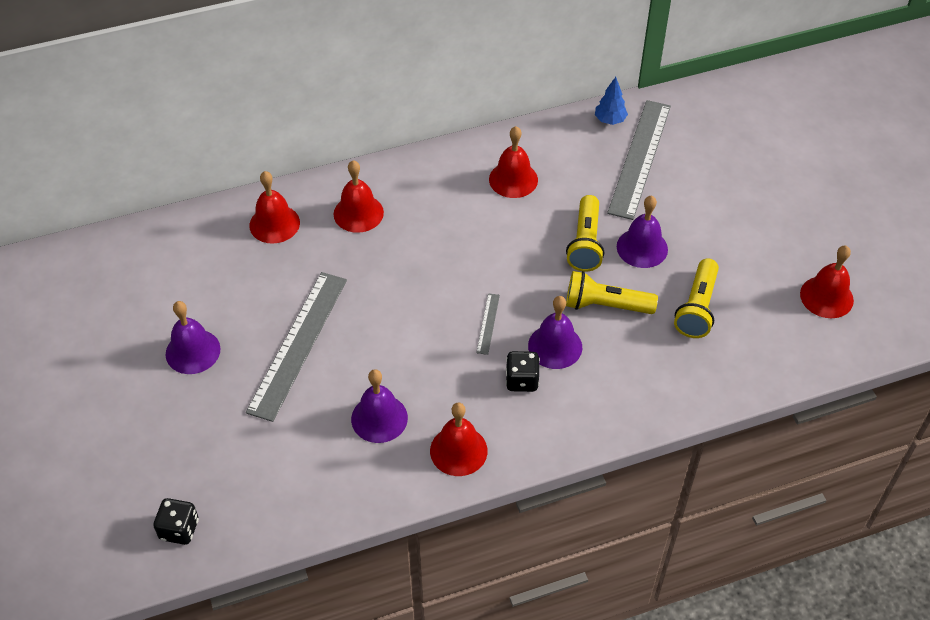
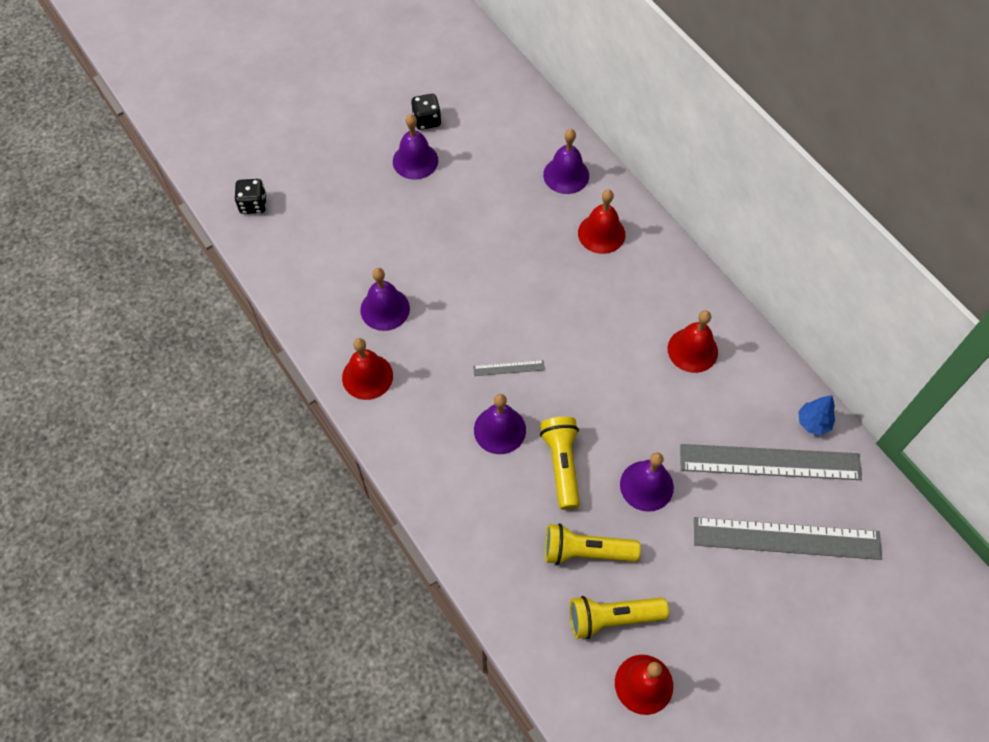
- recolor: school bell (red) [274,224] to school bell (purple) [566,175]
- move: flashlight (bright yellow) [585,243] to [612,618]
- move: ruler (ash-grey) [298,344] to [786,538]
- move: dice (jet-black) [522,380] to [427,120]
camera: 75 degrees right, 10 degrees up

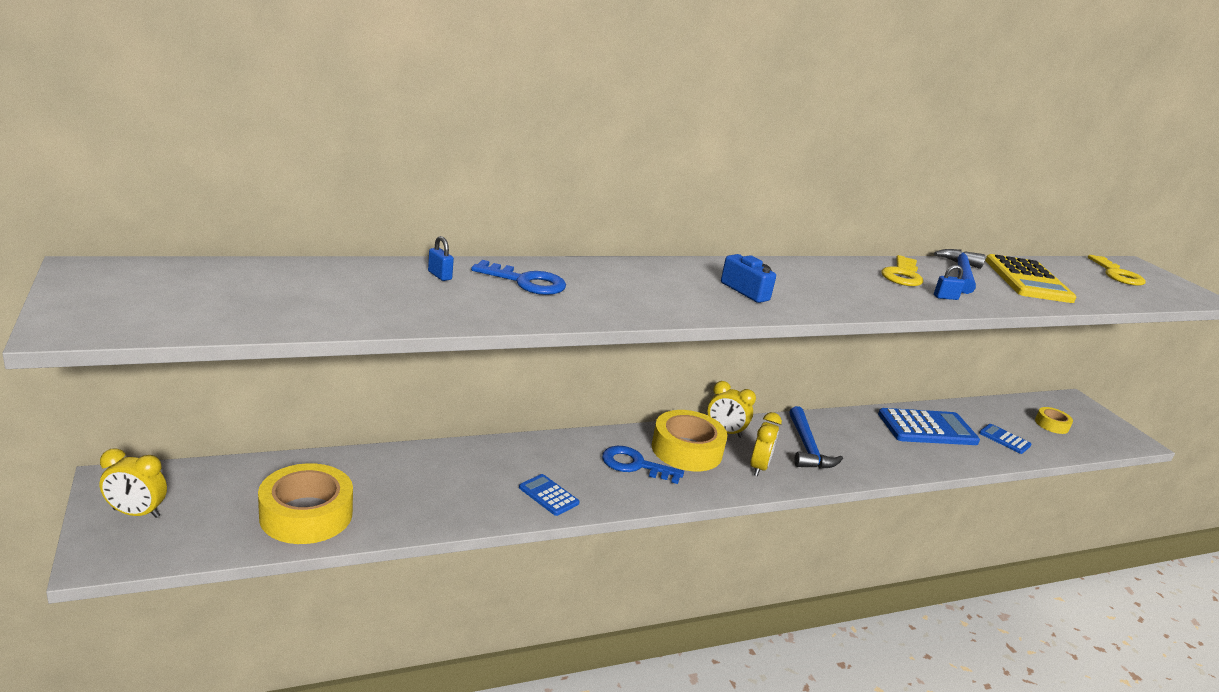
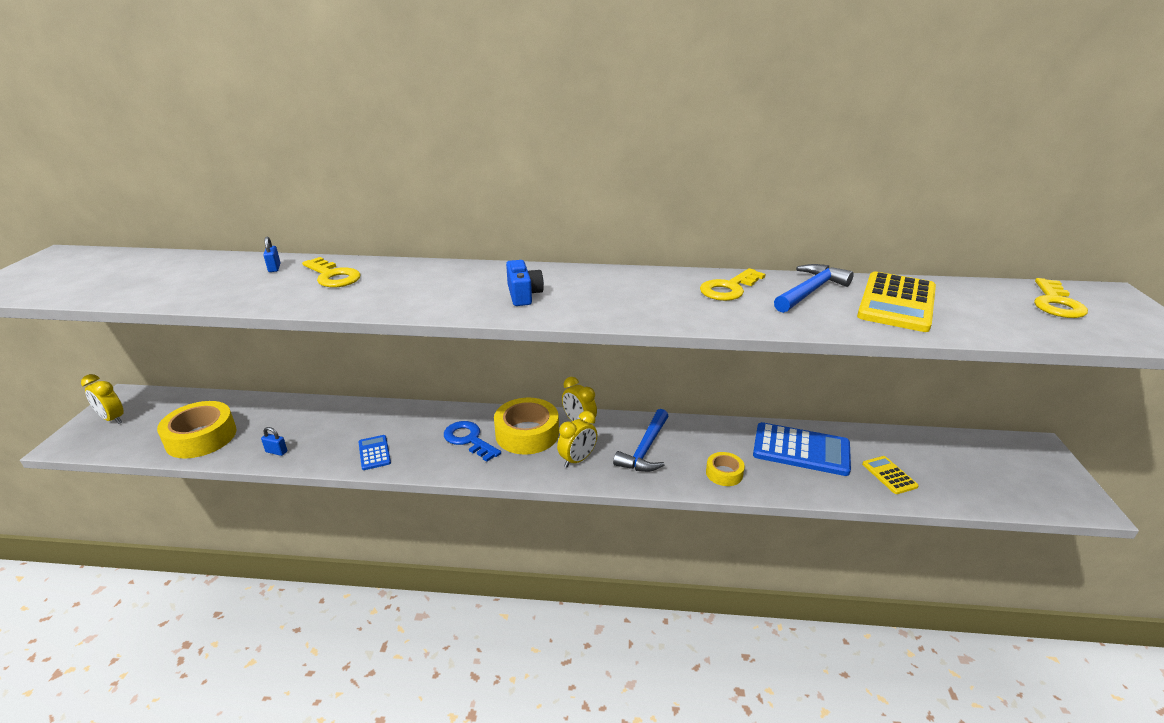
- recolor: key (cobalt) [526,282] to key (bright yellow) [333,276]
- move: lock (cobalt) [945,297] to [276,452]
- move: sticky tape (bright yellow) [1051,425] to [724,473]
- recolor: calculator (cobalt) [1004,439] to calculator (bright yellow) [889,475]
camera: 30 degrees right, 5 degrees up

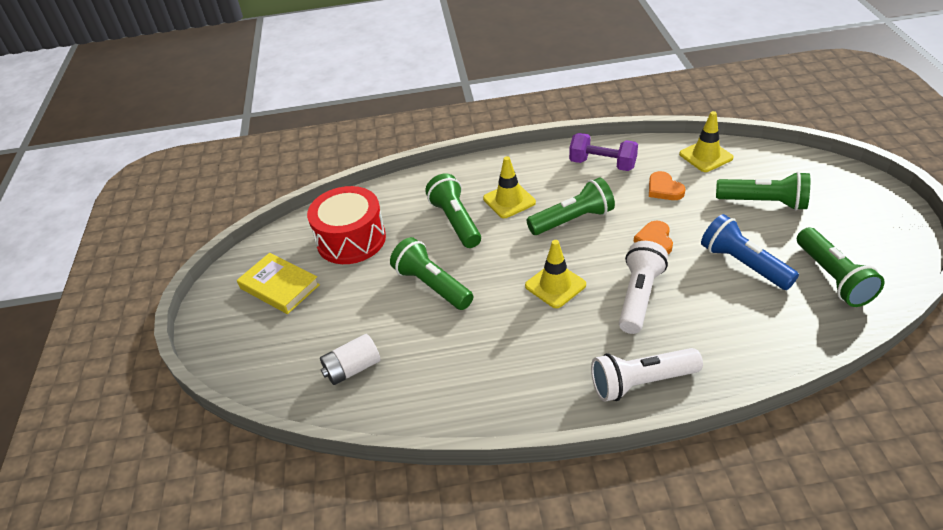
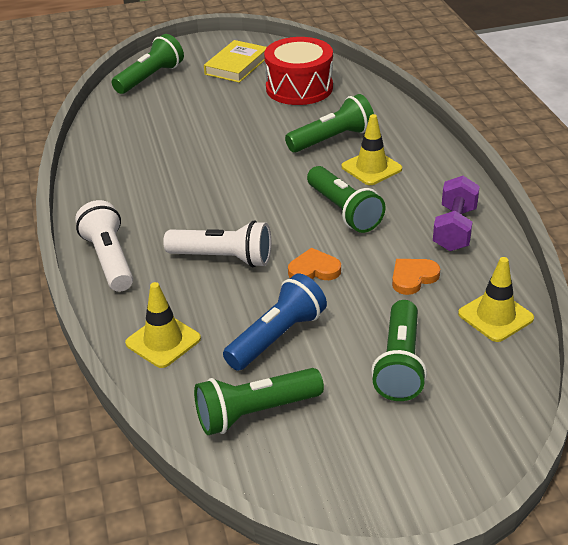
- move: flashlight (green) [432,285] to [150,78]
- move: traffic cone (bright yellow) [555,285] to [163,341]
- delete: power cell (pure white) [352,369]
camera: 80 degrees right, 5 degrees down

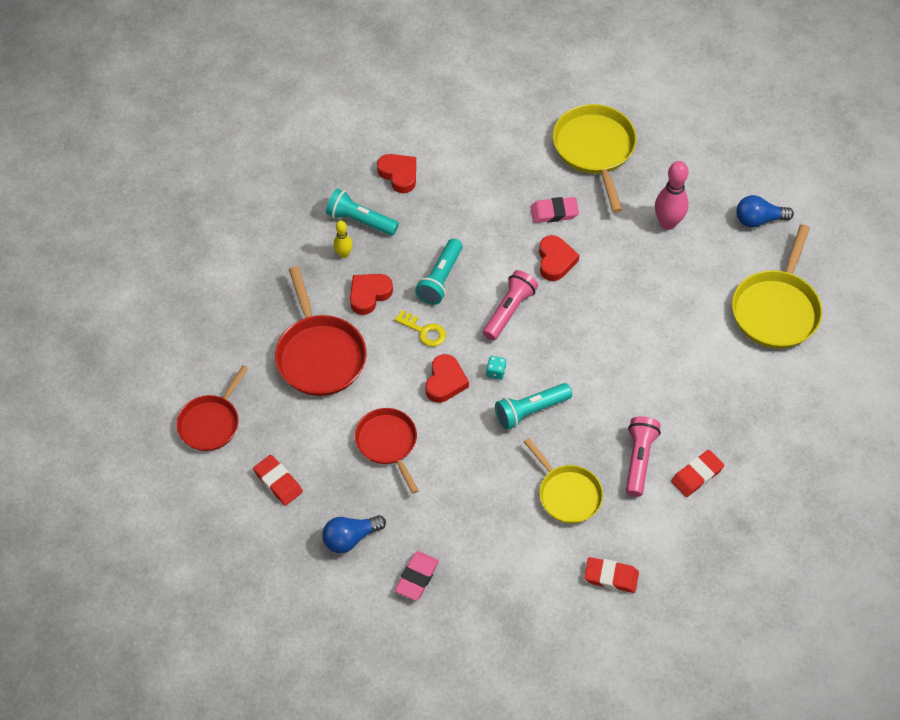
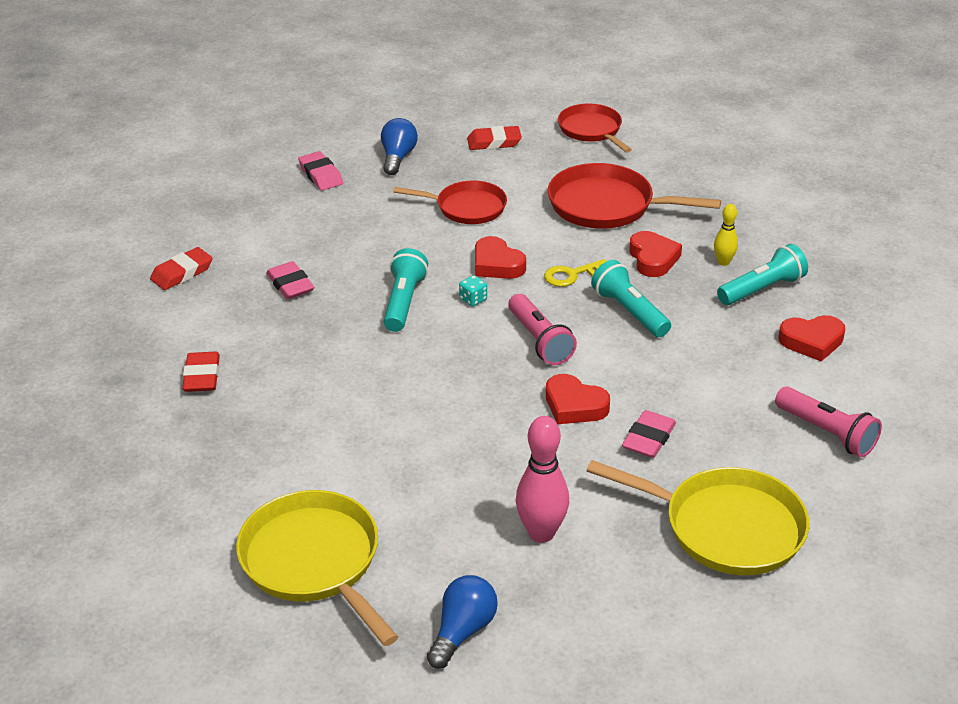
- move: flashlight (rosy) [639,460] to [826,433]
- replace: frying pan (bright yellow) [567,494] to gum eraser (rosy) [290,285]
camera: 125 degrees right, 20 degrees down

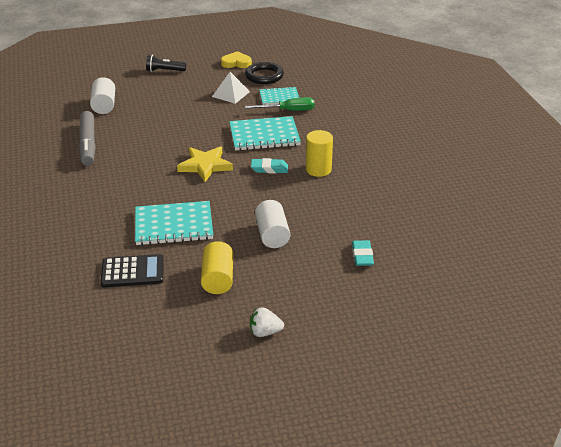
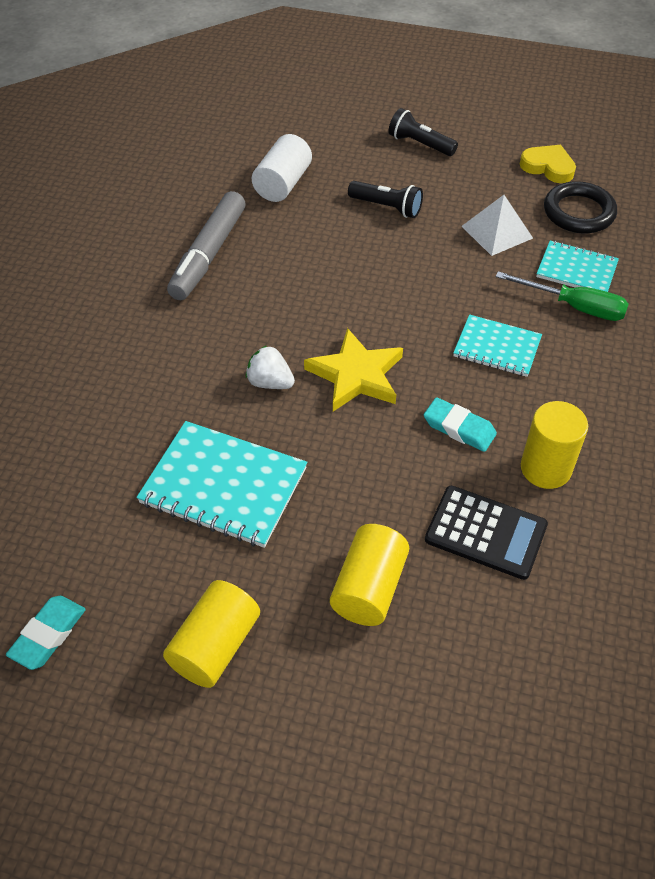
- resize: notebook (turquoise) [264,135] = [497,347] x0.62
- recolor: cylinder shape (pure white) [272,235] to cylinder shape (bright yellow) [369,588]
- move: gum eraser (turquoise) [362,256] to [48,635]
- move: calculator (jet-black) [132,272] to [485,533]
- move: strawberry (pure white) [265,332] to [270,382]
- insert: flashlight (jet-black) [387,207]
camera: 30 degrees right, 15 degrees up

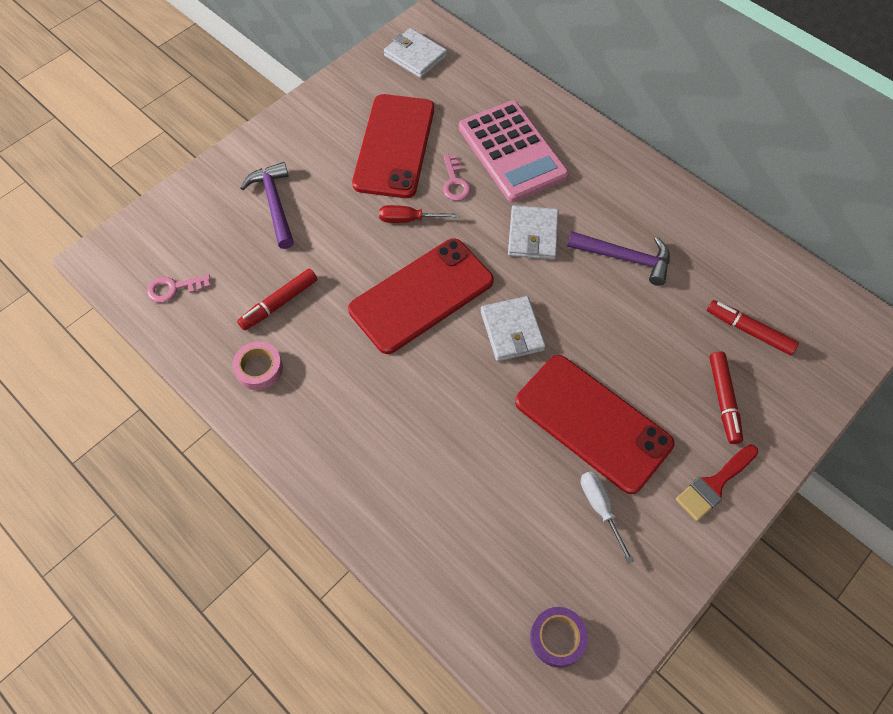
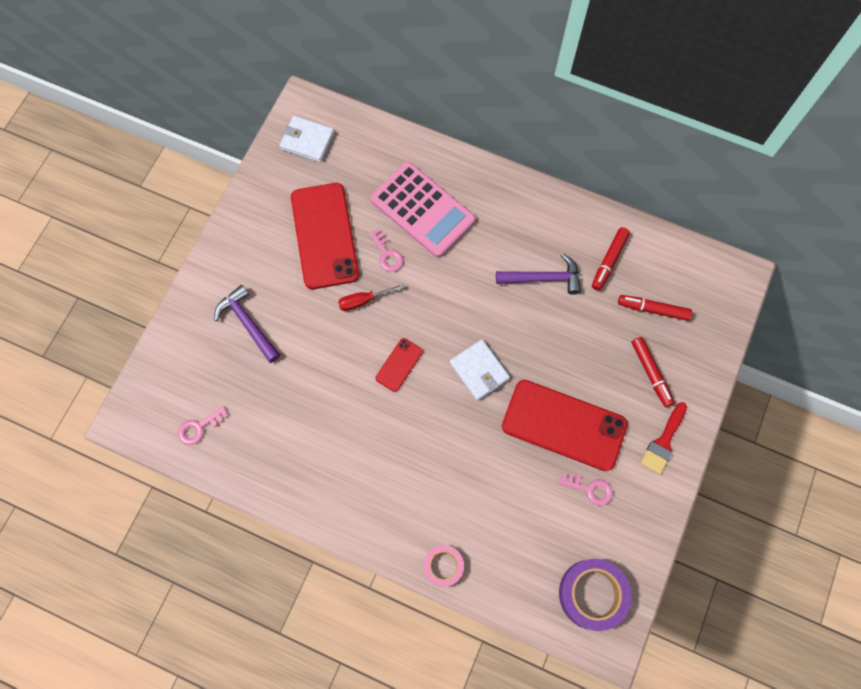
- delete: wallet (pure white) [533,235]
- resize: mobile phone (red) [421,295] = [399,365] x0.46
- move: marker pen (red) [279,303] to [609,261]
- move: sticky tape (rosy) [259,369] to [443,566]
- replace: flat screwdriver (pure white) [600,508] to key (rosy) [590,489]
- resize: sticky tape (purple) [557,638] = [592,594] x1.69
camera: 20 degrees left, 10 degrees up

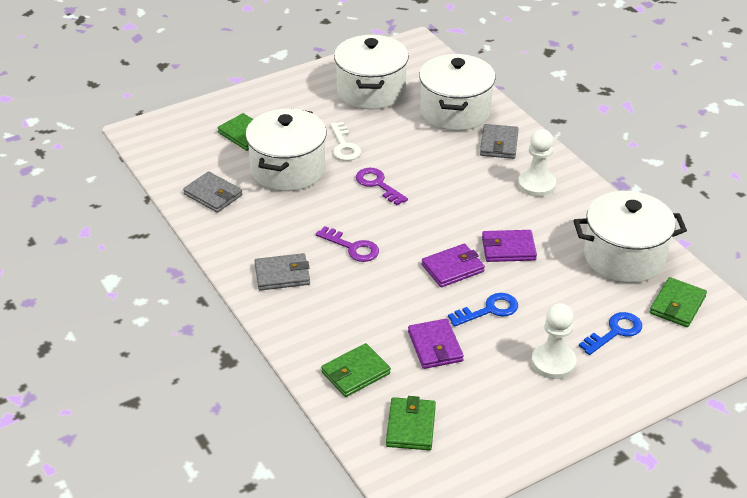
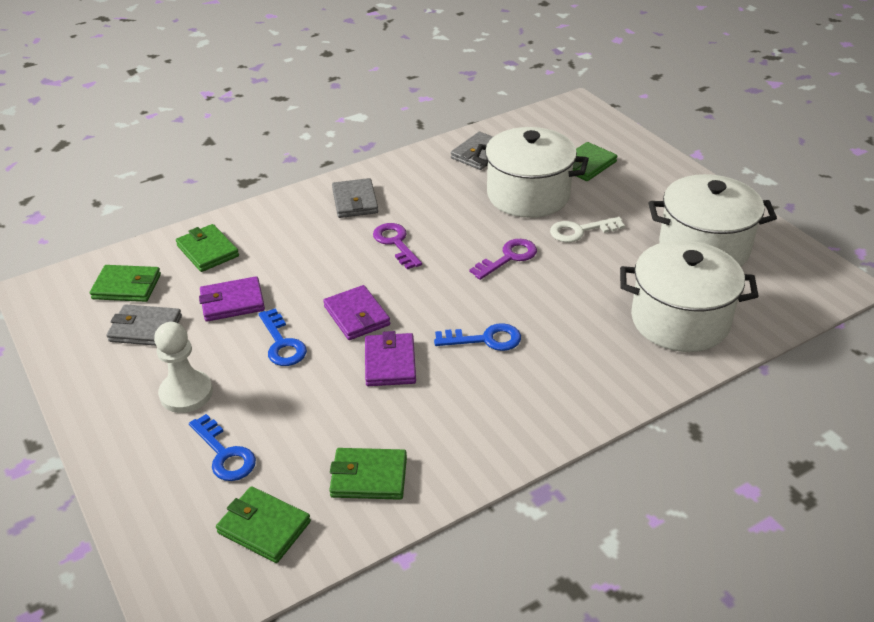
- move: wallet (ash-grey) [499,144] to [145,329]
- delete: pawn (pure white) [536,185]
- replace: stockpot (pure white) [624,257] to wallet (green) [369,477]
- rotate: key (purple) [352,247] = [395,243] 120 degrees clockwise
- insert: key (cobalt) [485,339]
camera: 90 degrees right, 0 degrees up

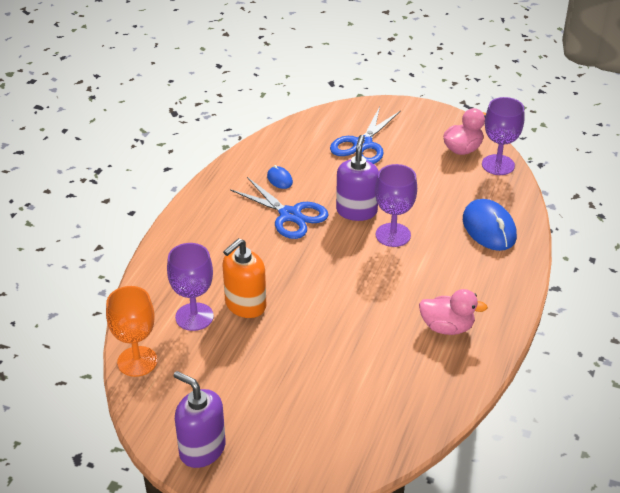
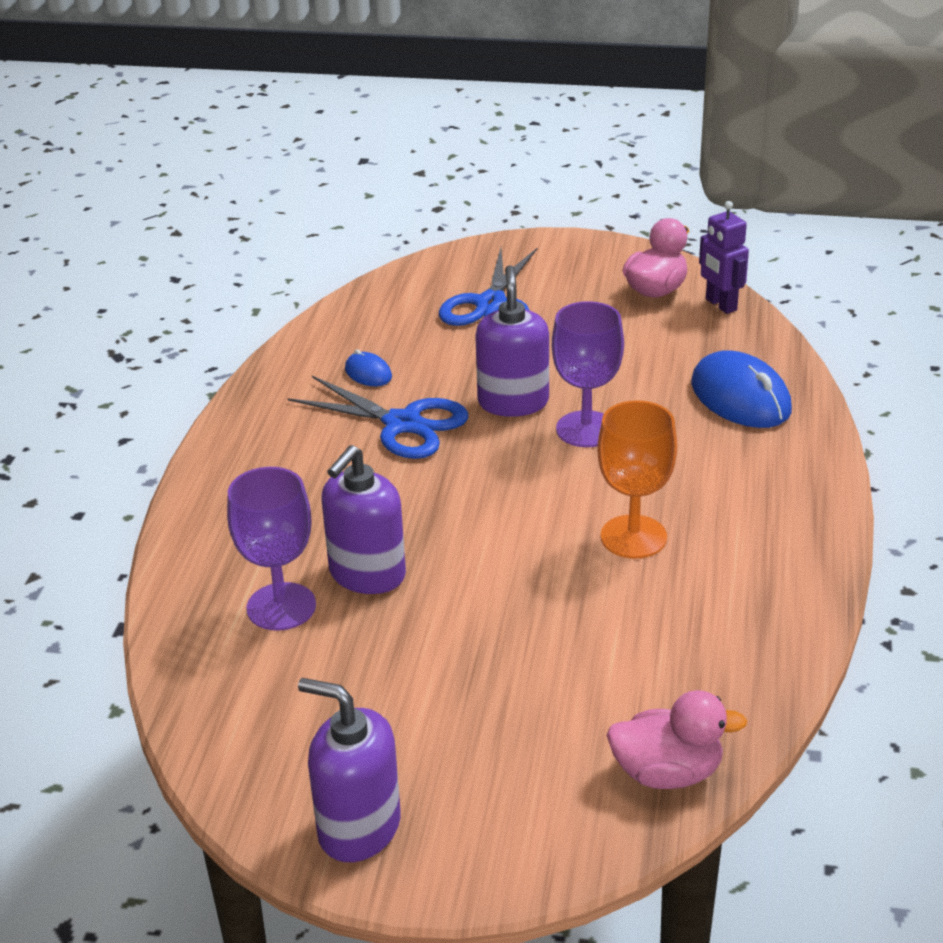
- replace: goblet (purple) [498,165] to robot figure (purple) [720,305]
- recolor: pump bottle (orange-coloured) [245,305] to pump bottle (purple) [367,574]
- move: goblet (orange-coloured) [137,361] to [633,537]
- move: rubber duck (rosy) [447,327] to [667,773]
camera: 10 degrees left, 5 degrees down

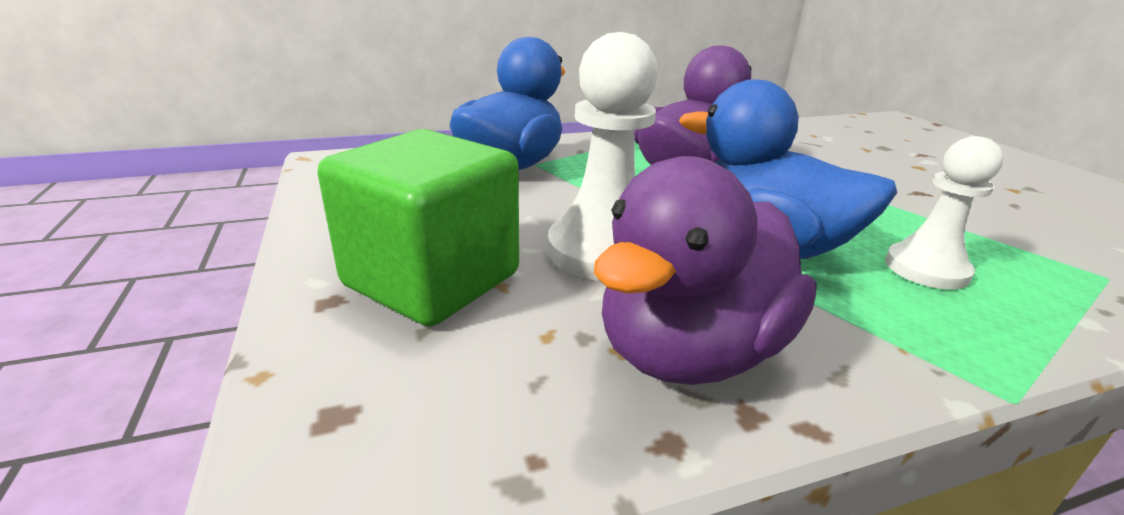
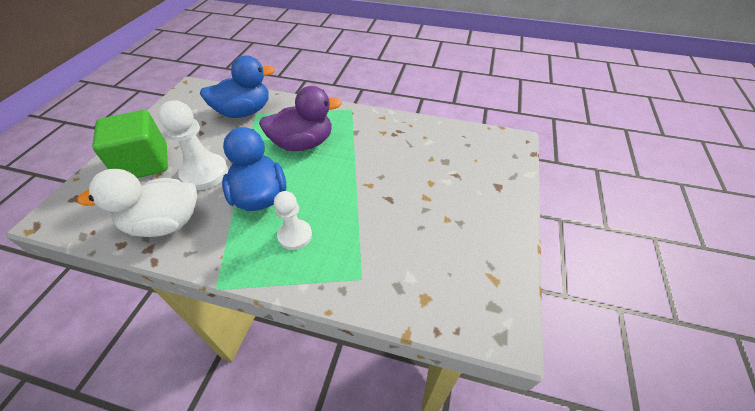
- recolor: rubber duck (purple) [690,351] to rubber duck (pure white) [165,223]
camera: 35 degrees right, 20 degrees up

